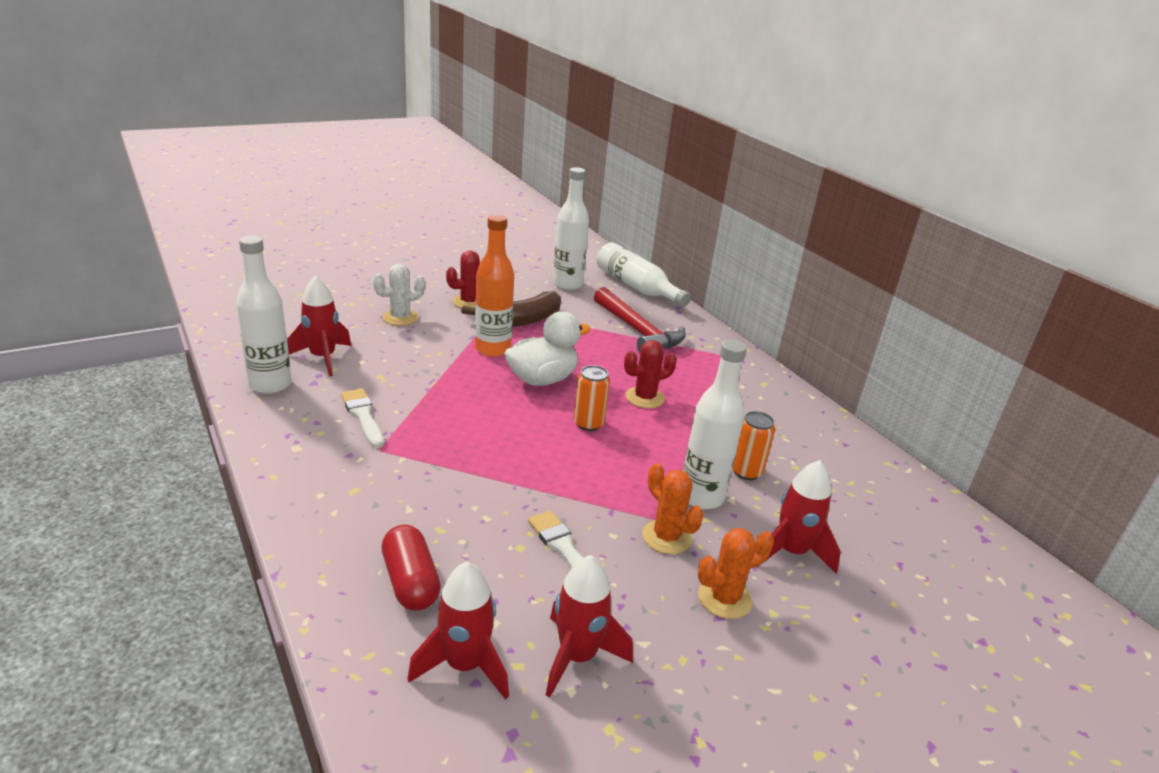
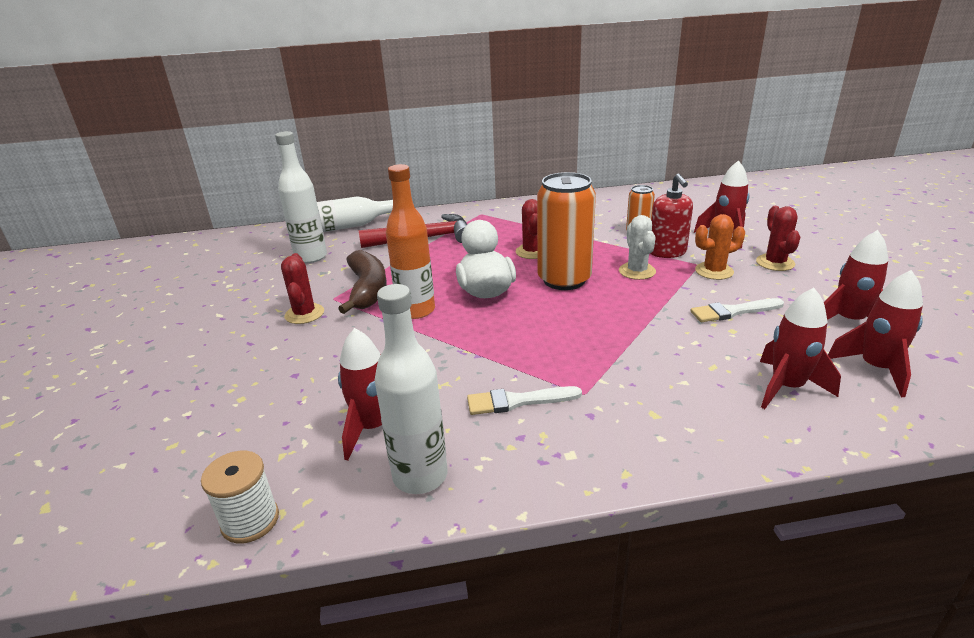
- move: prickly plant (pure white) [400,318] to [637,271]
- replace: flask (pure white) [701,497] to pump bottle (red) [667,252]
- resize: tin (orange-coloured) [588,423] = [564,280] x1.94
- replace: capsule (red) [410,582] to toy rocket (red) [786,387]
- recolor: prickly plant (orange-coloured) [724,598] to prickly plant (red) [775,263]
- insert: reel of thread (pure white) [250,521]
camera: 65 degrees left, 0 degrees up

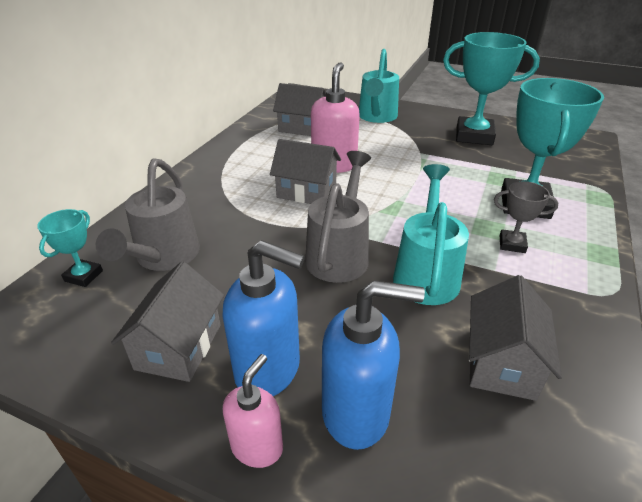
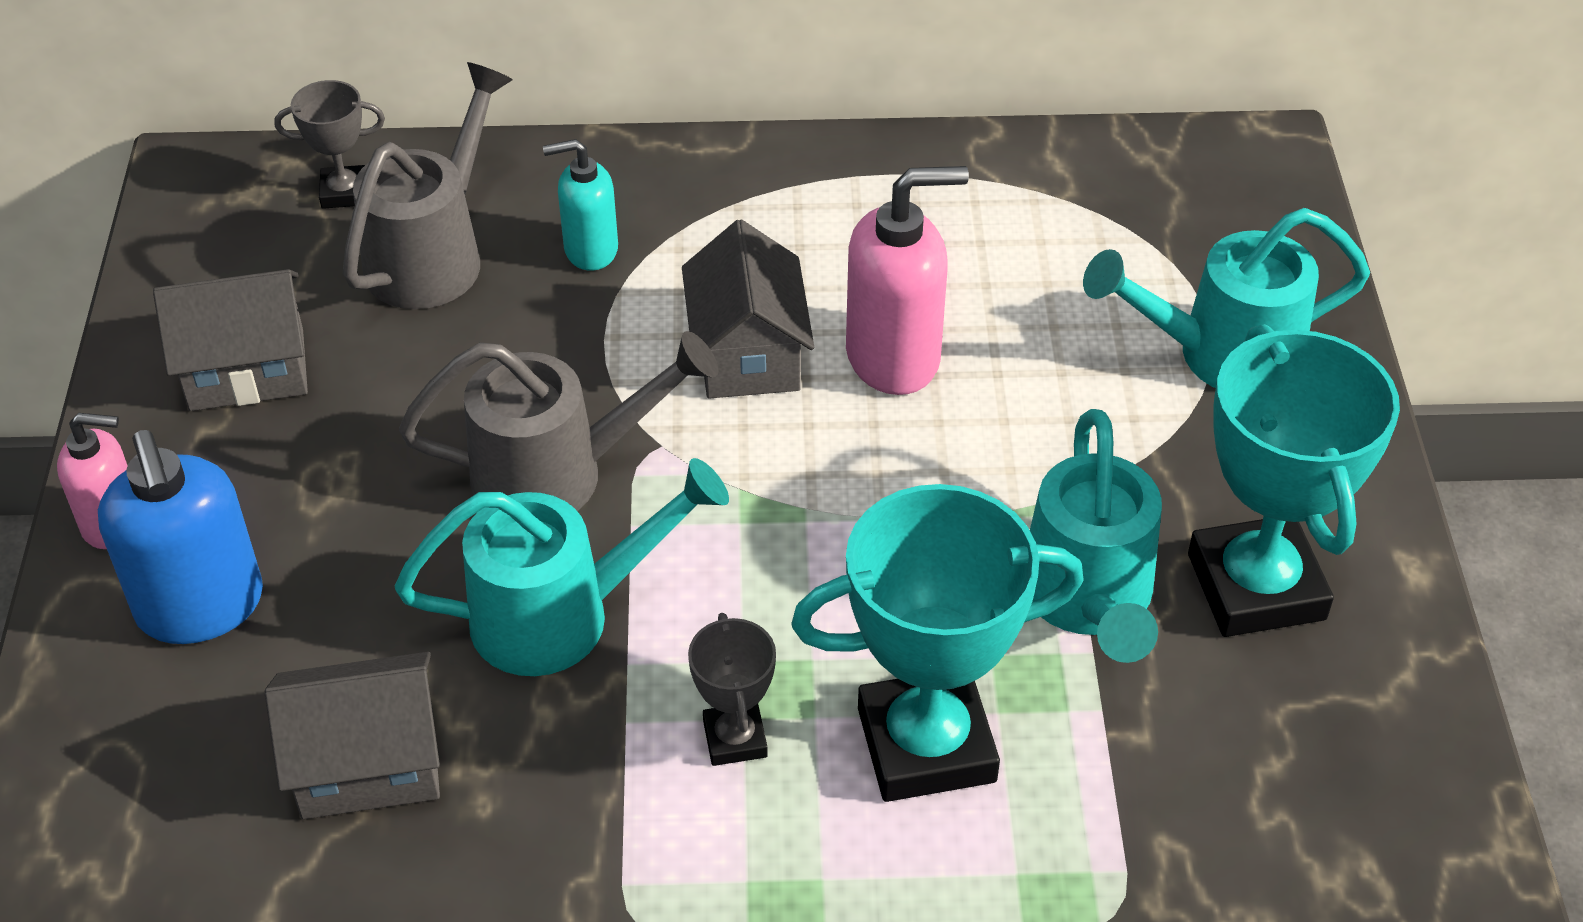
- delete: cottage (ash-grey) [302,128]
- rotate: watering pot (ash-grey) [164,257] = [433,255] 135 degrees clockwise
- recolor: trophy (turquoise) [84,276] to trophy (ash-grey) [344,192]
- delete: pump bottle (cobalt) [268,369]
- insert: pump bottle (turquoise) [590,250]
- insert: watering pot (turquoise) [1088,600]
camera: 65 degrees right, 10 degrees up

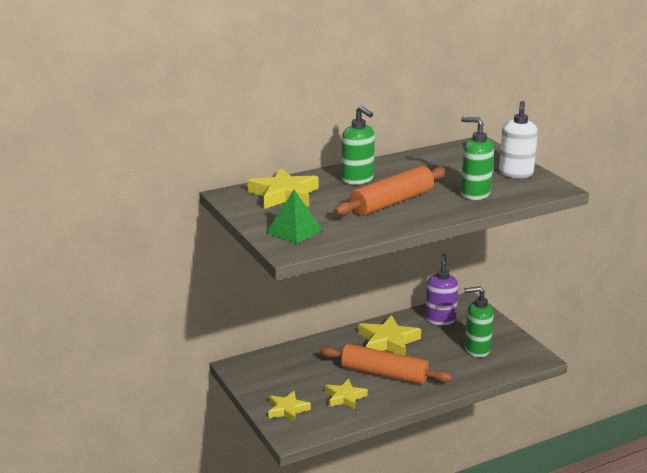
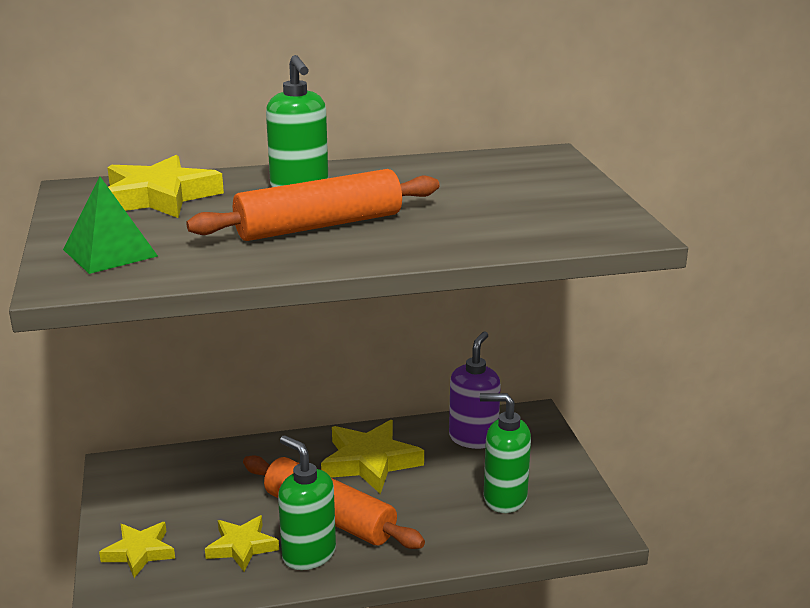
- delete: pump bottle (pure white) [515,174]
- move: pump bottle (green) [475,194] to [308,554]
camera: 15 degrees right, 0 degrees up

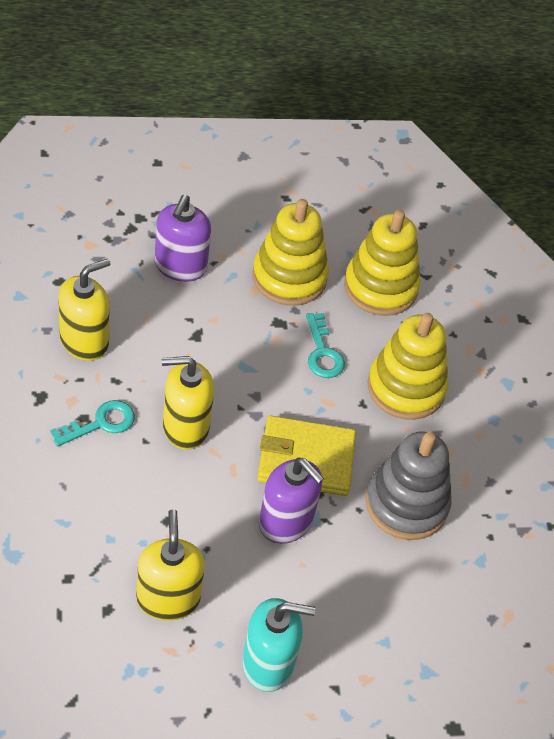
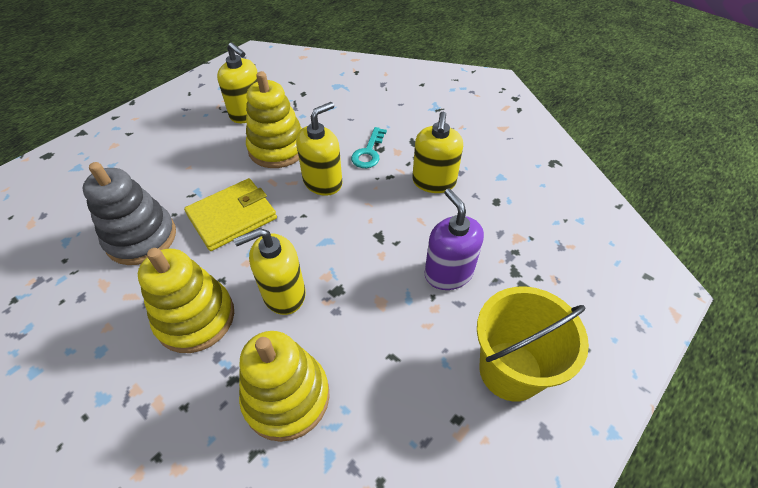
- move: ring stacker (bright yellow) [289,277] to [277,148]
- replace: key (turquoise) [322,352] to pump bottle (bright yellow) [283,294]
- delete: pump bottle (purple) [286,522]
- delete: pump bottle (turquoise) [268,663]
- insert: bucket (bright yellow) [510,370]
camera: 145 degrees right, 0 degrees up

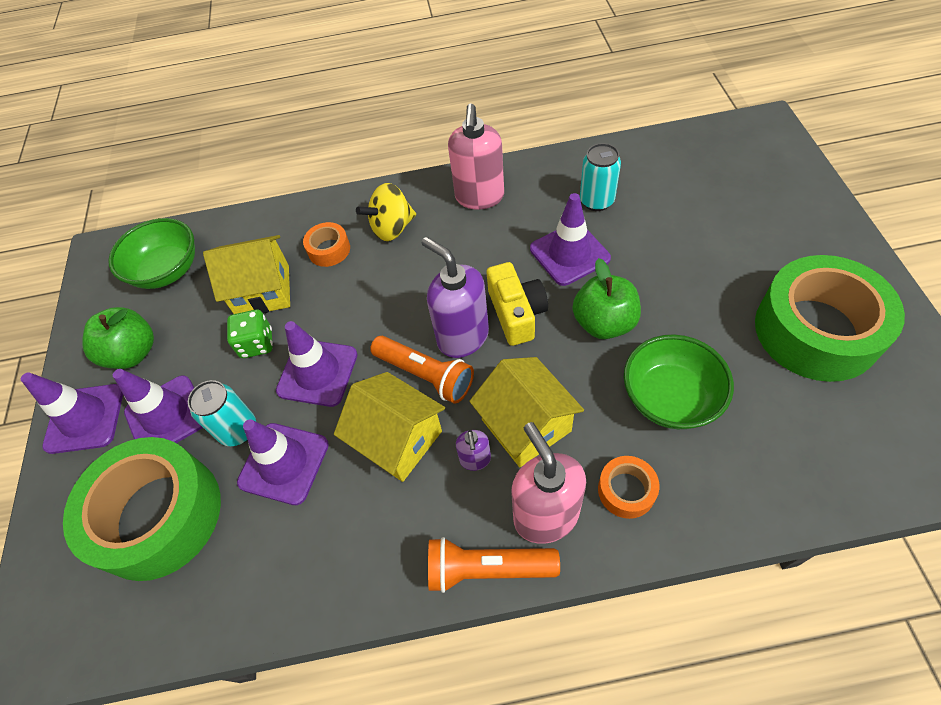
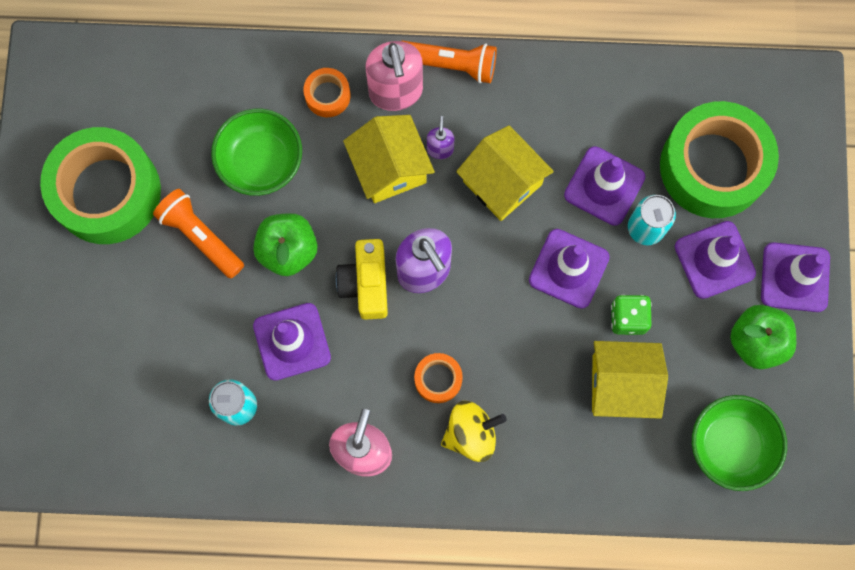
- move: sticky tape (orange-coloured) [329,250] to [438,379]
- move: flashlight (orange-coloured) [425,375] to [201,237]
camera: 175 degrees left, 20 degrees up

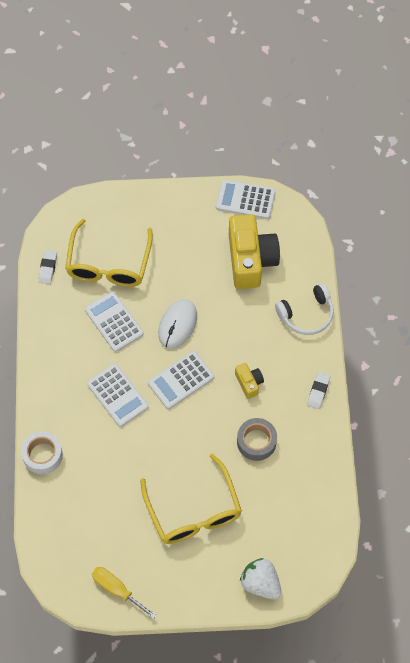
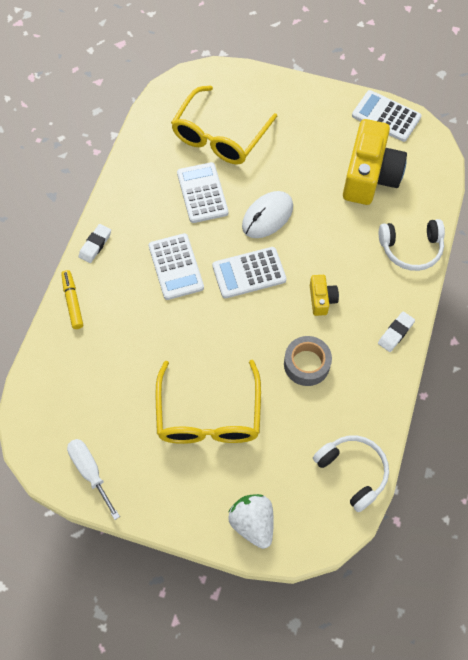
- move: gum eraser (pure white) [48,268] to [95,245]
- replace: sticky tape (pure white) [42,455] to marker pen (bright yellow) [72,302]
- recolor: flat screwdriver (bright yellow) [117,589] to flat screwdriver (pure white) [90,472]
- insert: over-ear headphones (pure white) [353,472]
camera: 20 degrees right, 0 degrees up

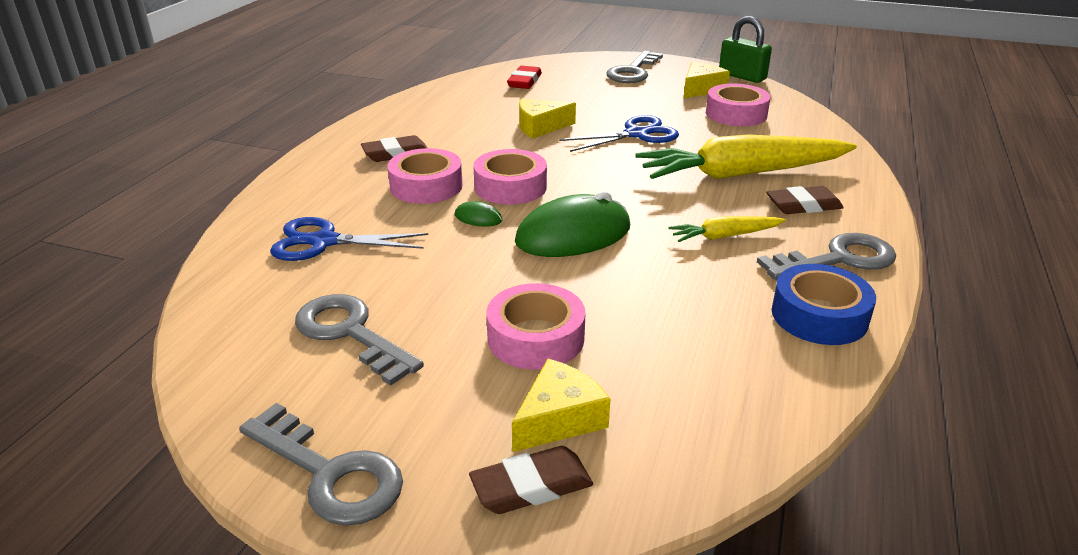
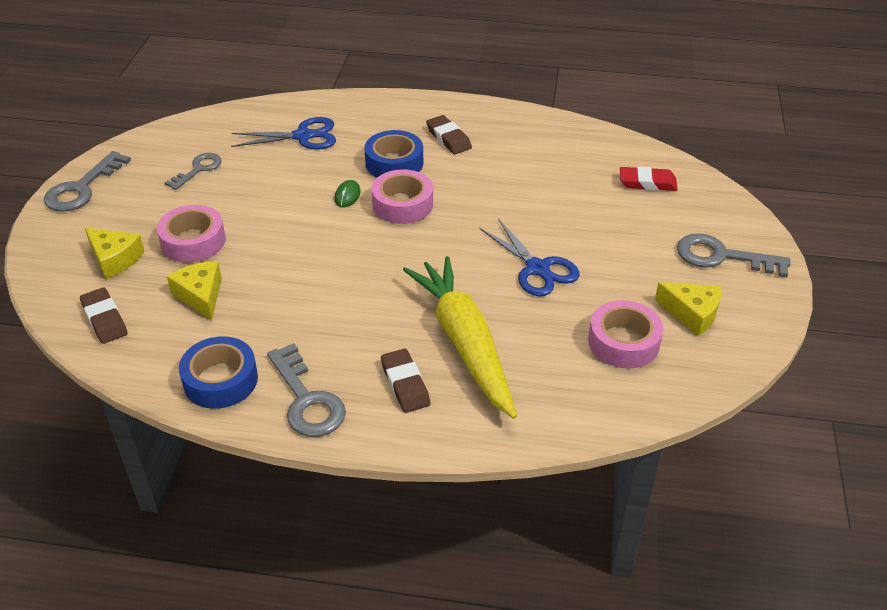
- delete: lock (green) [742,76]
- move: cheese wedge (bright yellow) [540,127] to [200,295]
- recolor: sticky tape (rosy) [426,186] to sticky tape (cobalt) [394,163]
- delete: computer mouse (green) [573,235]
- delete: root vegetable (bright yellow) [724,236]
- rotate: shears (cobalt) [323,242] = [303,136] 90 degrees clockwise
- resize: key (ash-grey) [351,333] = [198,169] x0.66
- move: gum eraser (russet) [531,486] to [104,319]
camera: 80 degrees right, 10 degrees up

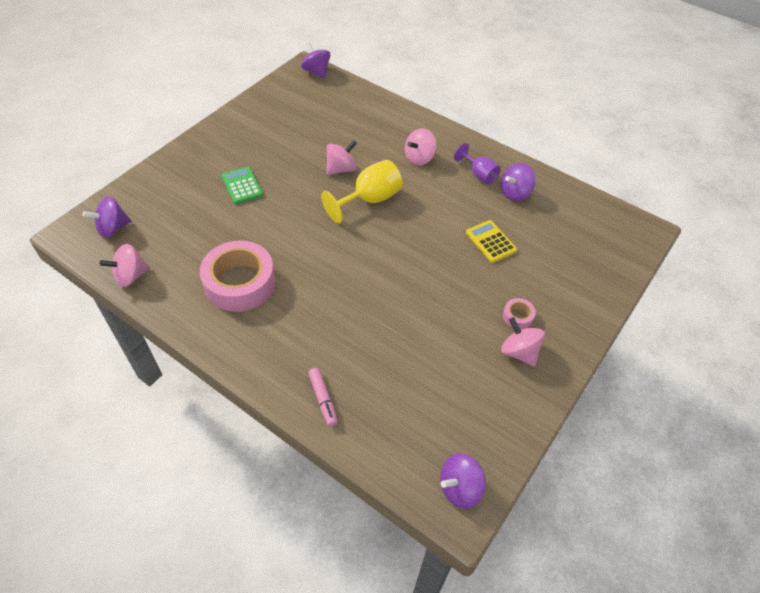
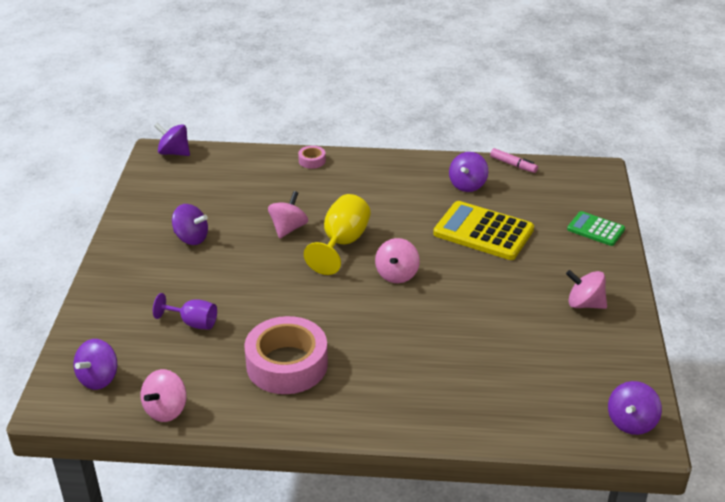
- move: spinning top (rosy) [419,158] to [397,274]
- move: goblet (purple) [479,174] to [193,323]
- move: calculator (green) [242,186] to [595,229]
- resize: calculator (bright yellow) [490,242] = [483,232] x1.75
- move: sticky tape (rosy) [518,316] to [312,161]
- move: marker pen (rosy) [323,399] to [513,165]
- insert: spinning top (purple) [191,238]
camera: 30 degrees left, 15 degrees down

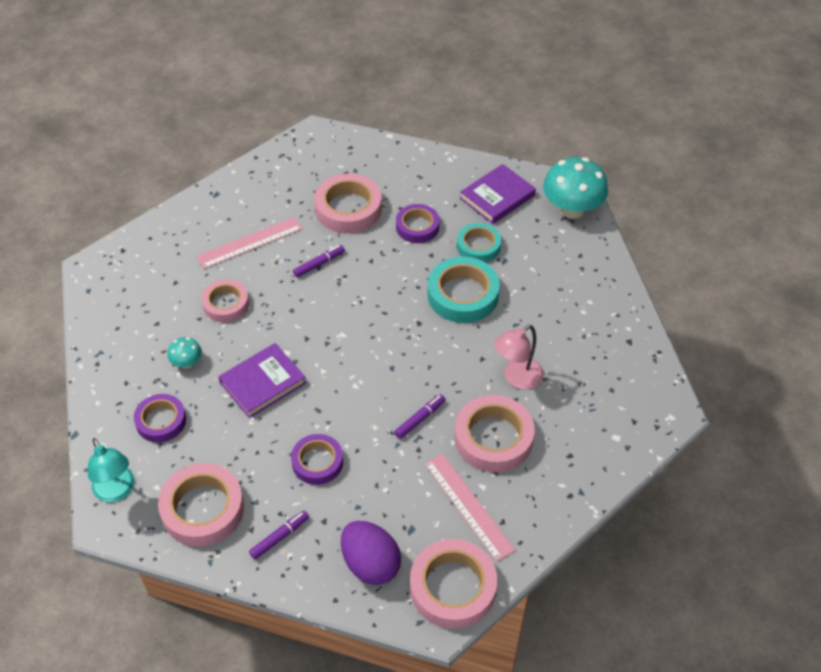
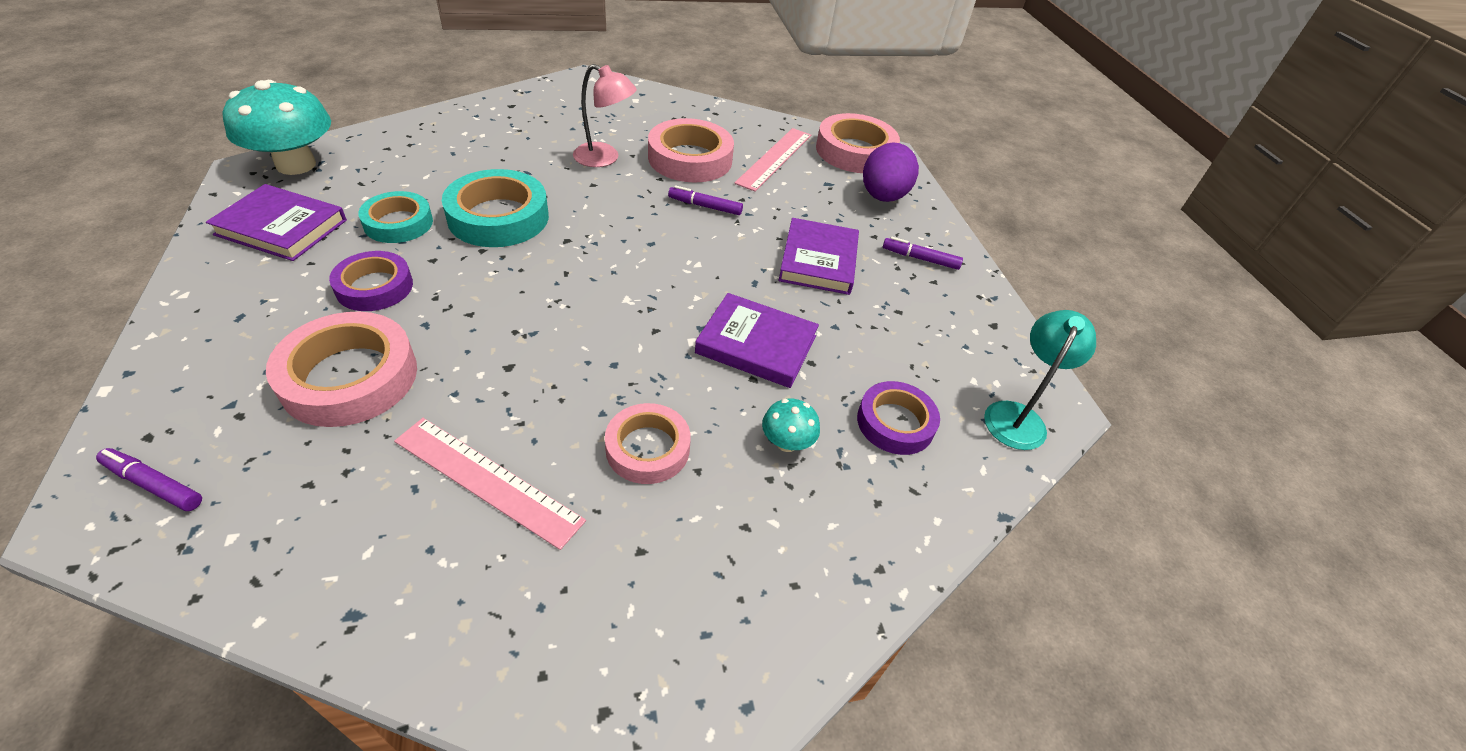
- move: marker pen (purple) [319,264] to [154,484]
- replace: sticky tape (purple) [317,462] to hardcover (purple) [818,260]
- delete: sticky tape (rosy) [203,509]
camera: 125 degrees left, 5 degrees down

